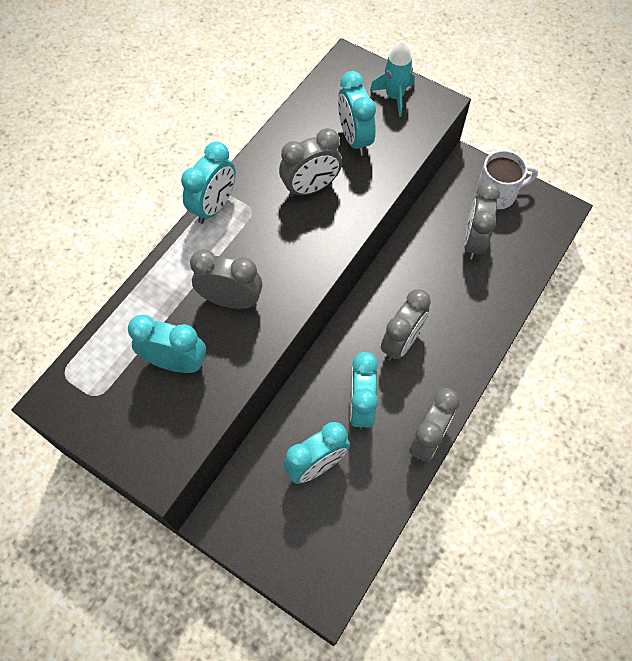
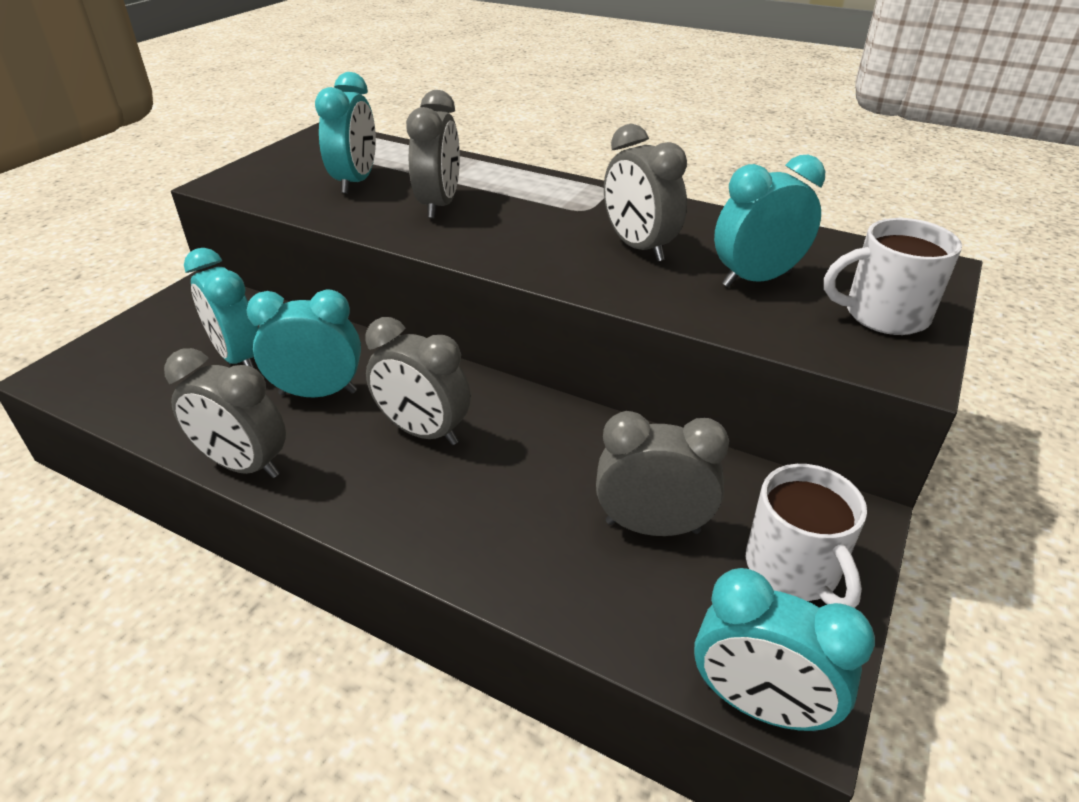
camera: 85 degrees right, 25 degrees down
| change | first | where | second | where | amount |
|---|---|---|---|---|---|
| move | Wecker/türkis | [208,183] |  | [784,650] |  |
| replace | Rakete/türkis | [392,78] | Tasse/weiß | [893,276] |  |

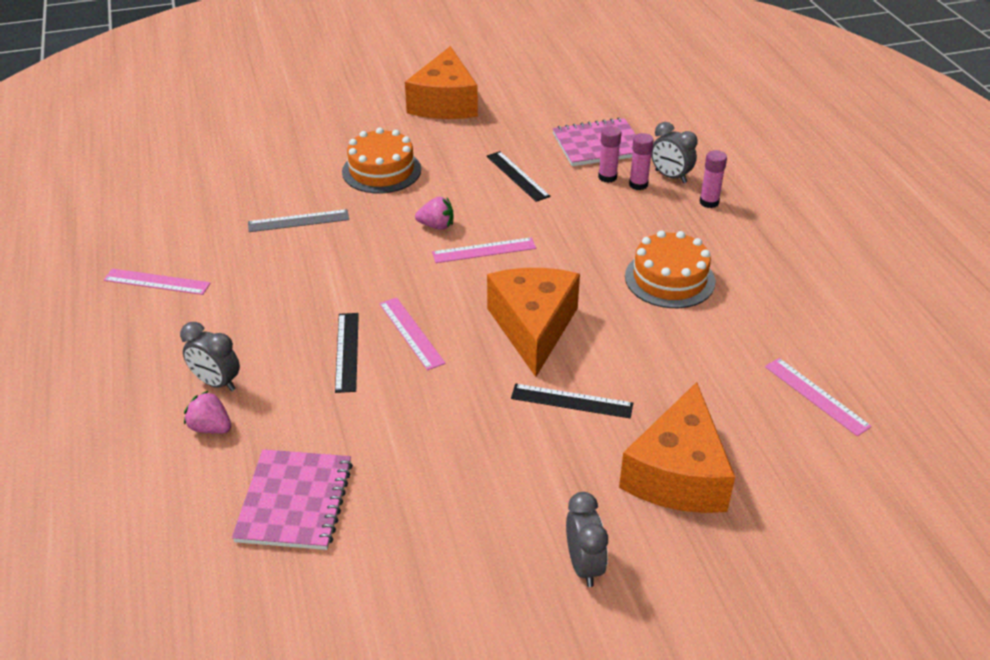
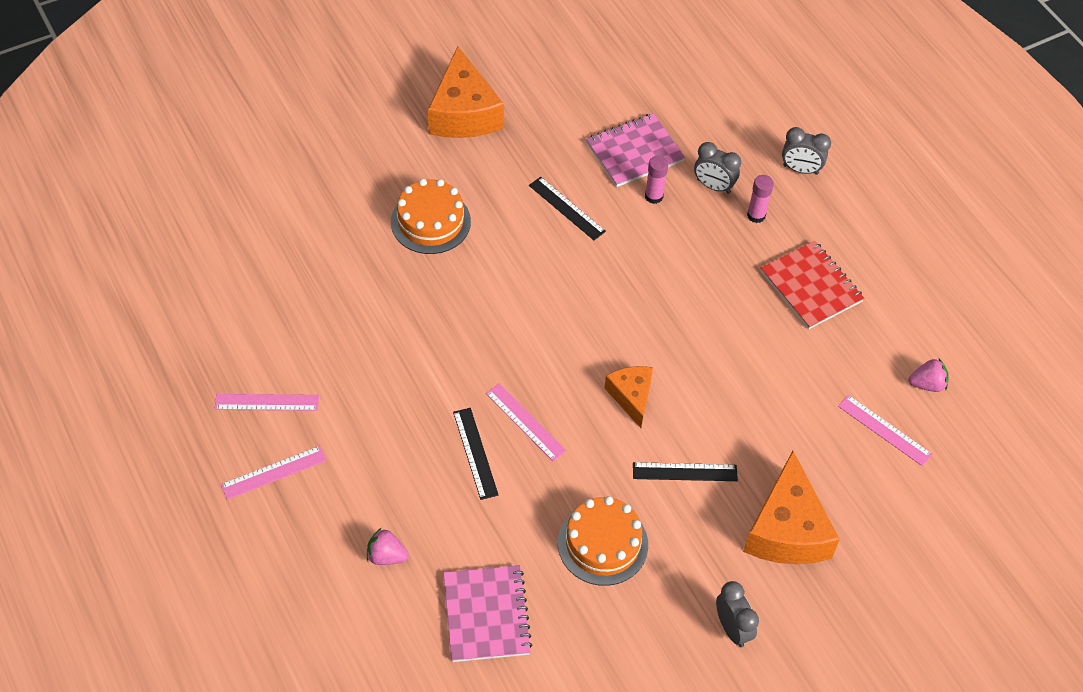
camera: 15 degrees left, 15 degrees up
| change | first | where | second | where | amount |
|---|---|---|---|---|---|
| delete | Lineal/grau | [298,220] |  |  |  |
| delete | Klebestift/rosa | [641,161] |  |  |  |
| insert |  |  | Notizbuch/rot | [812,285] |  |
| move | Wecker/grau | [210,356] |  | [806,151] |  |
| move | Erdbeere/rosa | [434,213] |  | [929,375] |  |
| move | Lineal/rosa | [484,250] |  | [274,473] |  |
| move | Kuchen/orange | [670,269] |  | [603,541] |  |
| resize | Käse/orange | [533,322] |  | [629,397] | x0.58 |

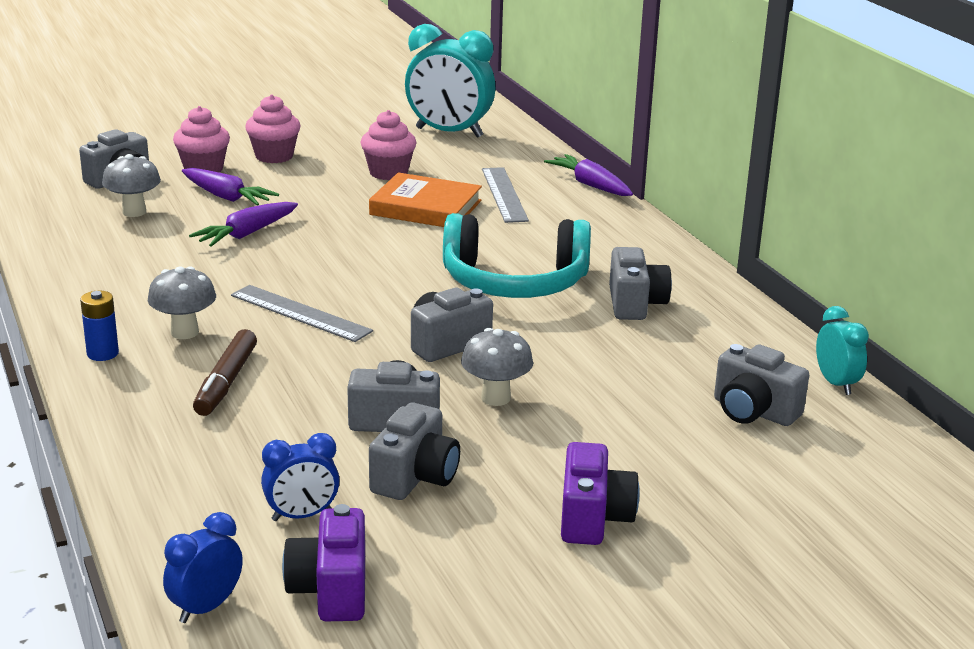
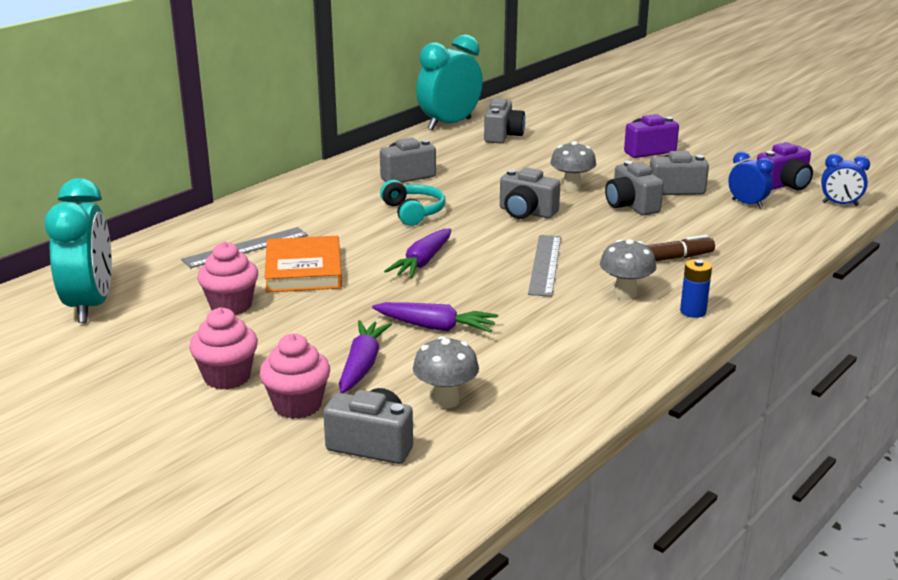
camera: 115 degrees left, 0 degrees up
| change | first | where | second | where | amount |
|---|---|---|---|---|---|
| move | Karotte/lila | [588,175] |  | [417,253] |  |
| resize | Kopfhörer/türkis | [517,255] |  | [412,203] | x0.57 |
| resize | Wecker/türkis | [842,350] |  | [449,82] | x1.97 |

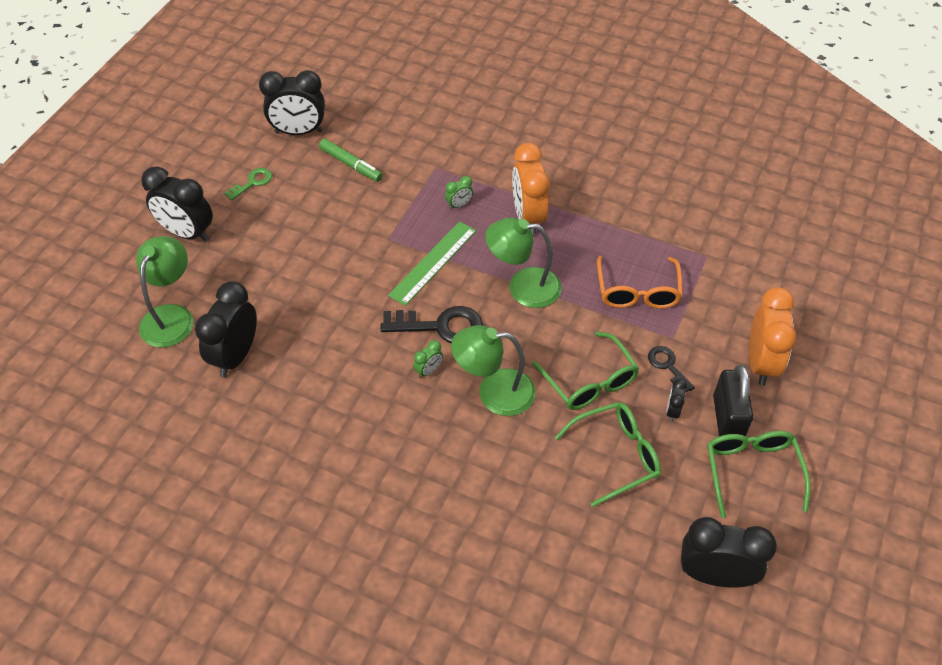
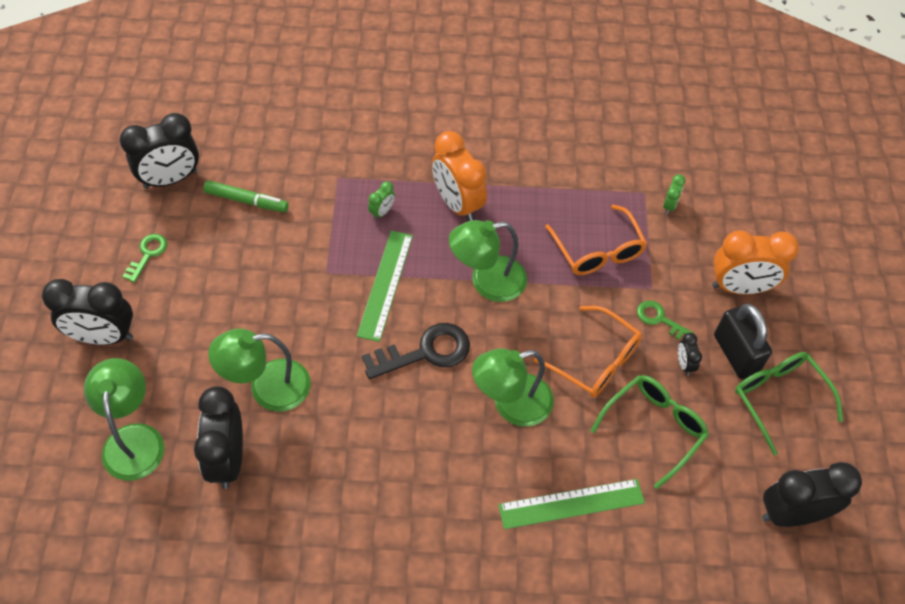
camera: 25 degrees left, 5 degrees up
| change | first | where | second | where | amount |
|---|---|---|---|---|---|
| insert |  |  | Lampe/grün | [259,370] |  |
| insert |  |  | Lineal/grün | [571,504] |  |
| move | Wecker/grün | [428,359] |  | [674,194] |  |
| recolor | Brille/grün | [585,371] | Brille/orange | [588,351] |  |
| recolor | Schlüssel/schwarz | [671,369] | Schlüssel/grün | [665,320] |  |
| rotate | Wecker/orange | [773,336] |  | [755,262] | 105 degrees clockwise |

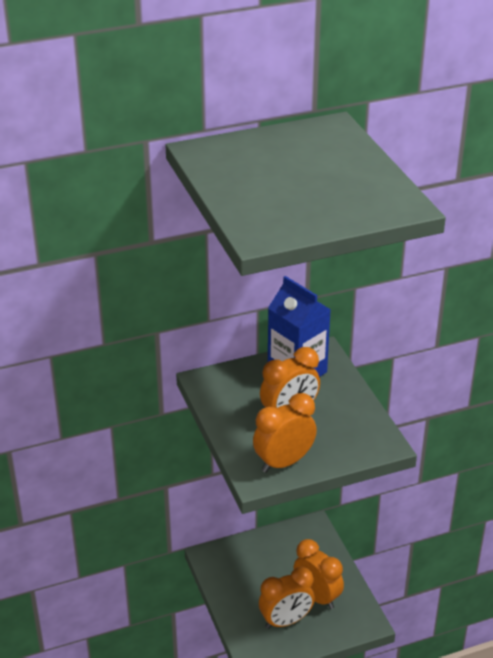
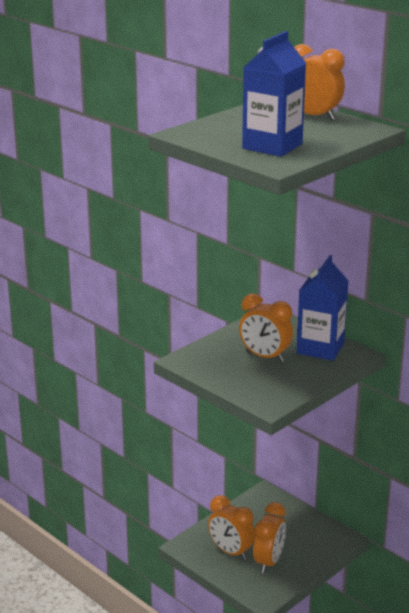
camera: 65 degrees right, 10 degrees down
| change | first | where | second | where | amount |
|---|---|---|---|---|---|
| insert |  |  | Getränkekarton/blau | [274,94] |  |
| move | Wecker/orange | [285,433] |  | [319,82] |  |

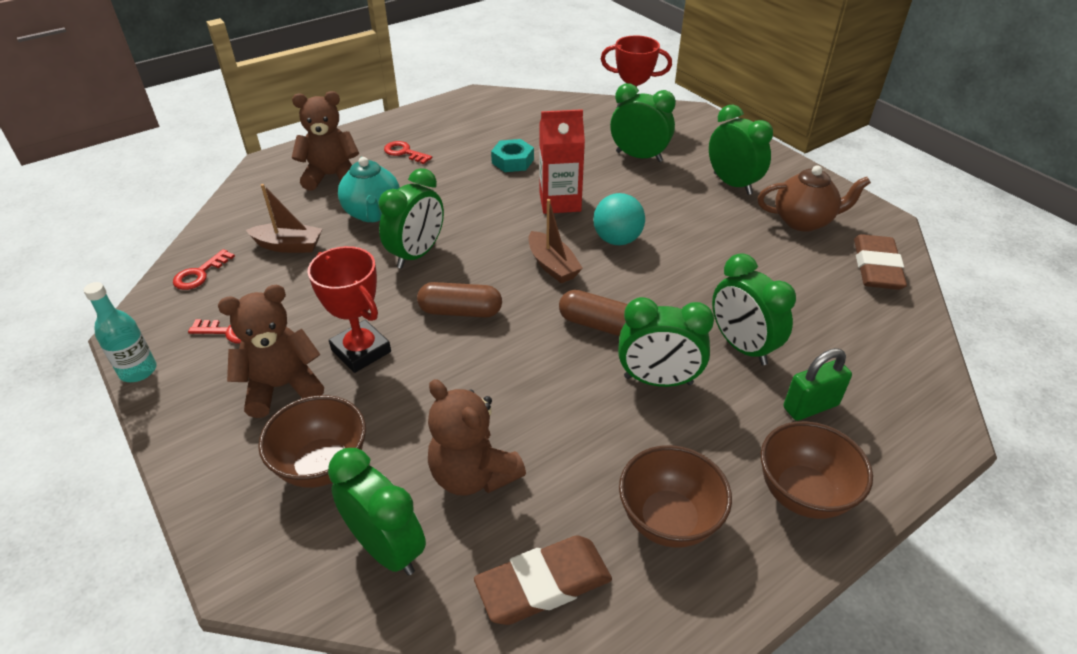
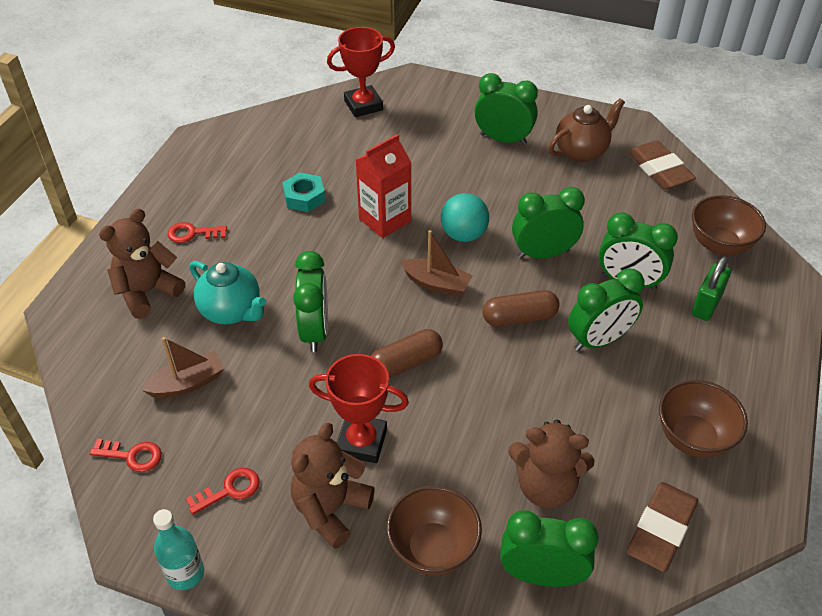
camera: 35 degrees left, 5 degrees up
| change | first | where | second | where | amount |
|---|---|---|---|---|---|
| move | Wecker/grün | [643,122] |  | [548,223] |  |
| move | Schüssel/braun | [817,470] |  | [729,225] |  |
| rotate | Schlüssel/rot | [204,269] |  | [126,455] | 75 degrees counterclockwise |

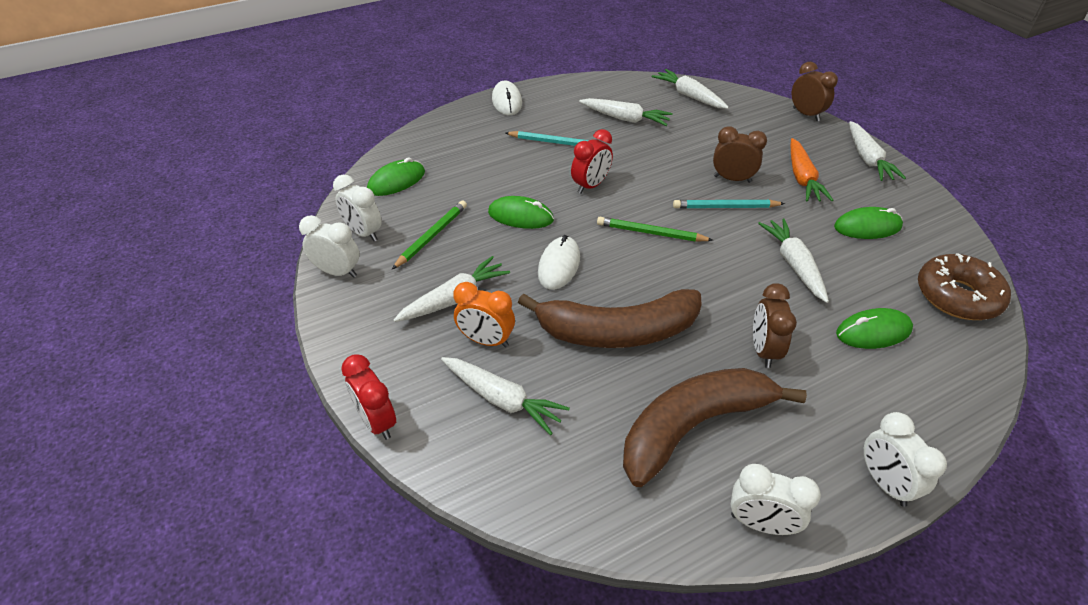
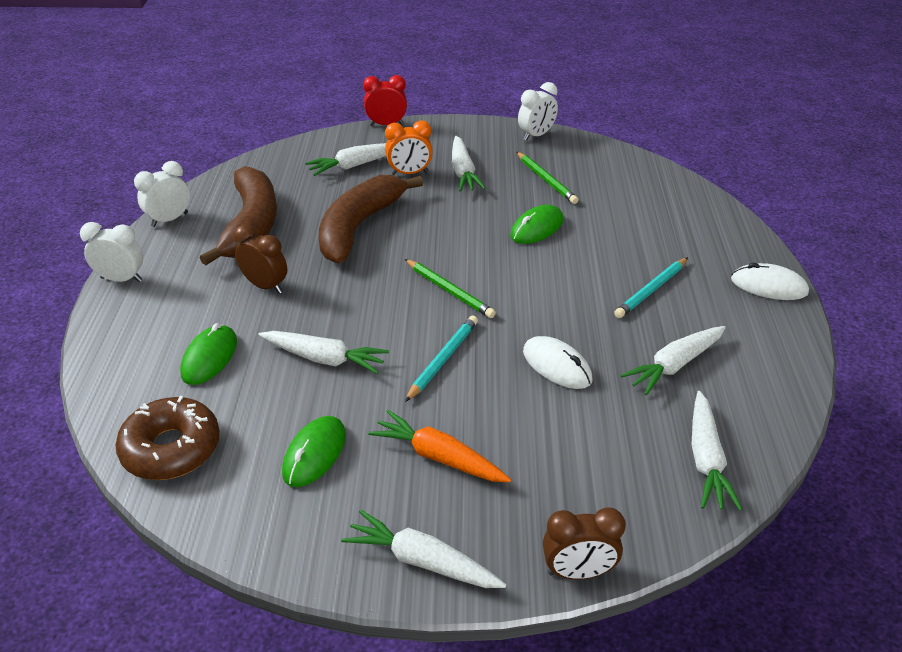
camera: 120 degrees right, 5 degrees down
| change | first | where | second | where | amount |
|---|---|---|---|---|---|
| delete | Wecker/weiß | [357,208] |  |  |  |
| delete | Computermaus/grün | [396,176] |  |  |  |
| delete | Wecker/rot | [592,161] |  |  |  |
| delete | Wecker/braun | [740,154] |  |  |  |
| move | Computermaus/weiß | [559,262] |  | [557,362] |  |
| rotate | Wecker/orange | [484,314] |  | [409,147] | 150 degrees counterclockwise |
| rotate | Bleistift/grün | [655,229] |  | [450,288] | 90 degrees clockwise |
| rotate | Karotte/weiß | [690,89] |  | [717,451] | 105 degrees clockwise |

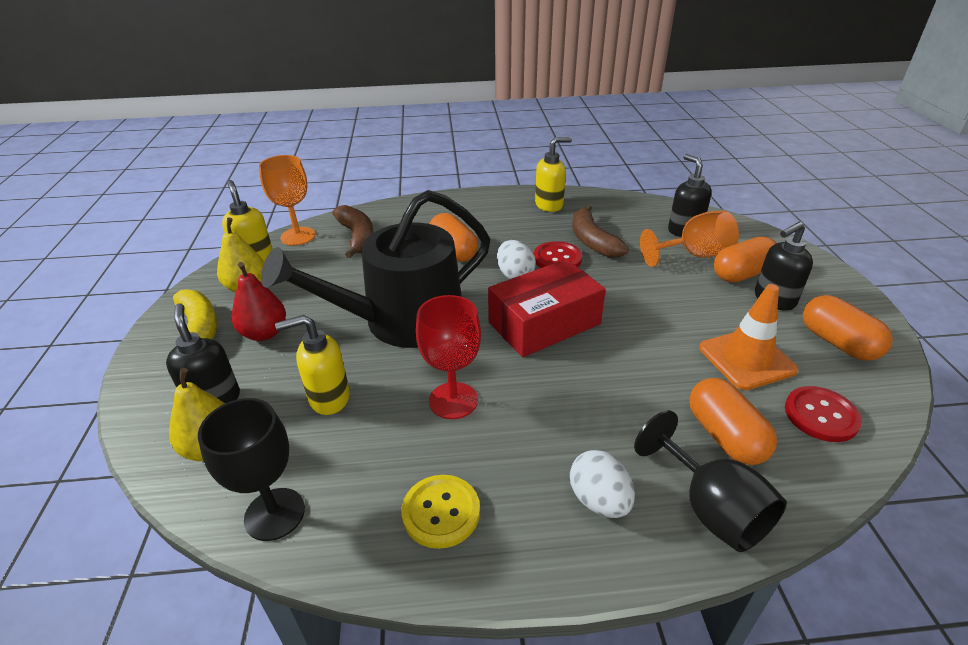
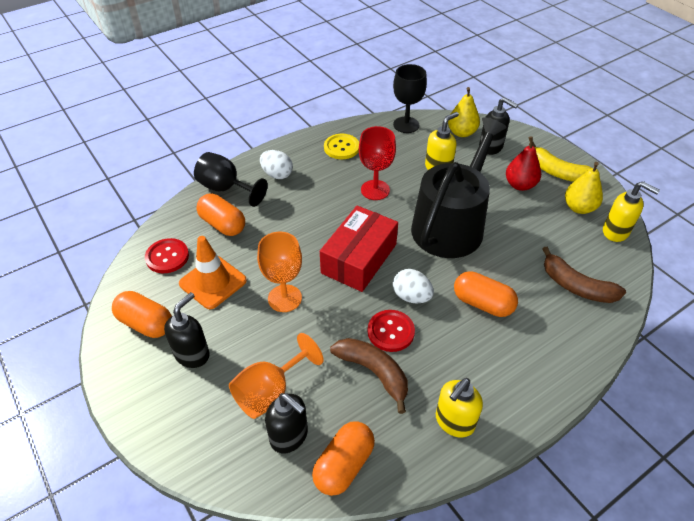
camera: 150 degrees right, 10 degrees up
| change | first | where | second | where | amount |
|---|---|---|---|---|---|
| move | Kelch/orange | [287,200] |  | [279,272] |  |
| move | Kapsel/orange | [745,260] |  | [343,458] |  |

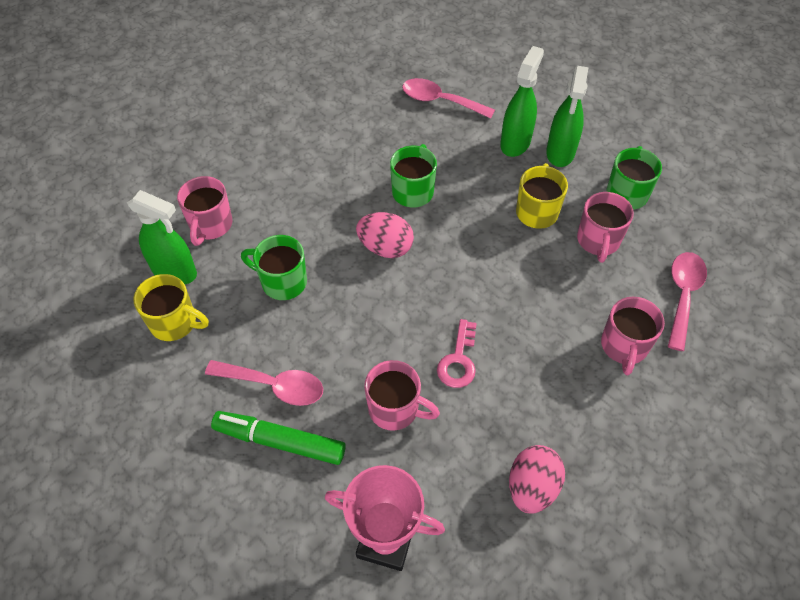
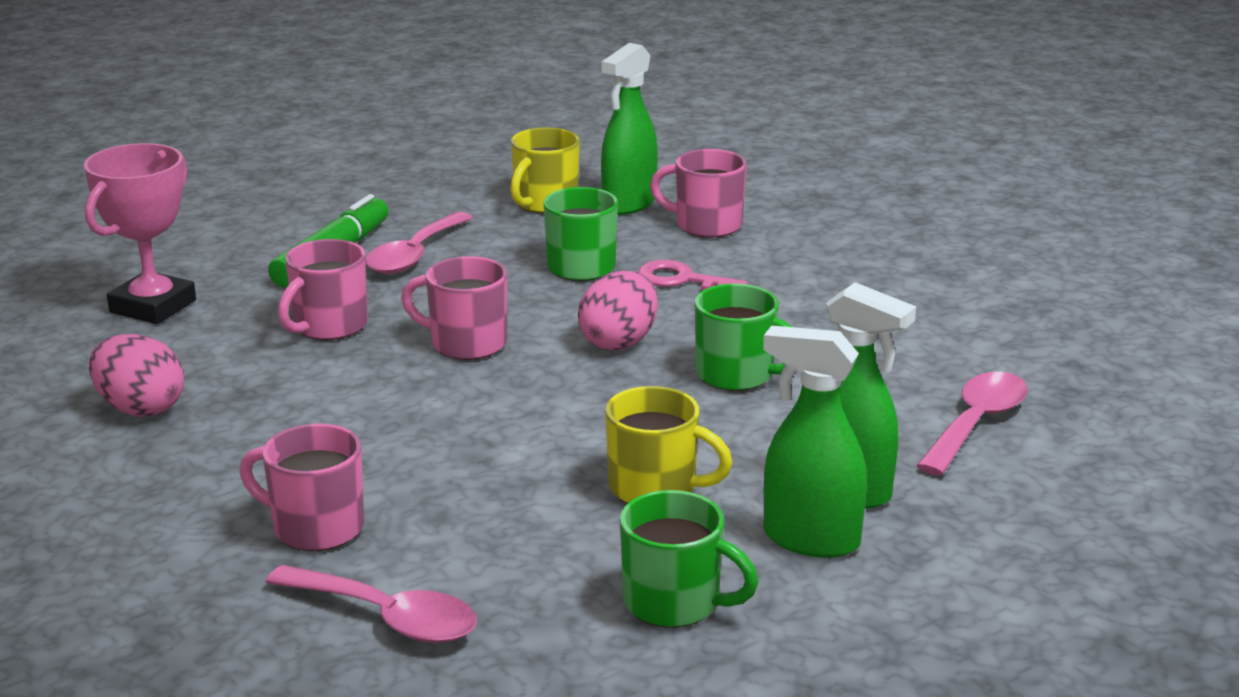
camera: 100 degrees right, 30 degrees down
| change | first | where | second | where | amount |
|---|---|---|---|---|---|
| move | Schlüssel/rosa | [457,353] |  | [693,275] |  |
| move | Tasse/rosa | [605,227] |  | [454,308] |  |

